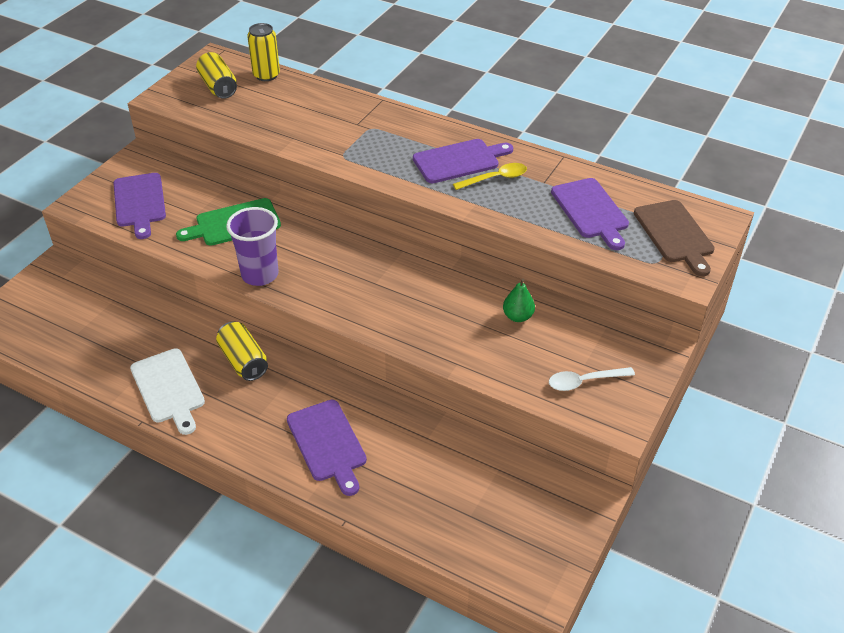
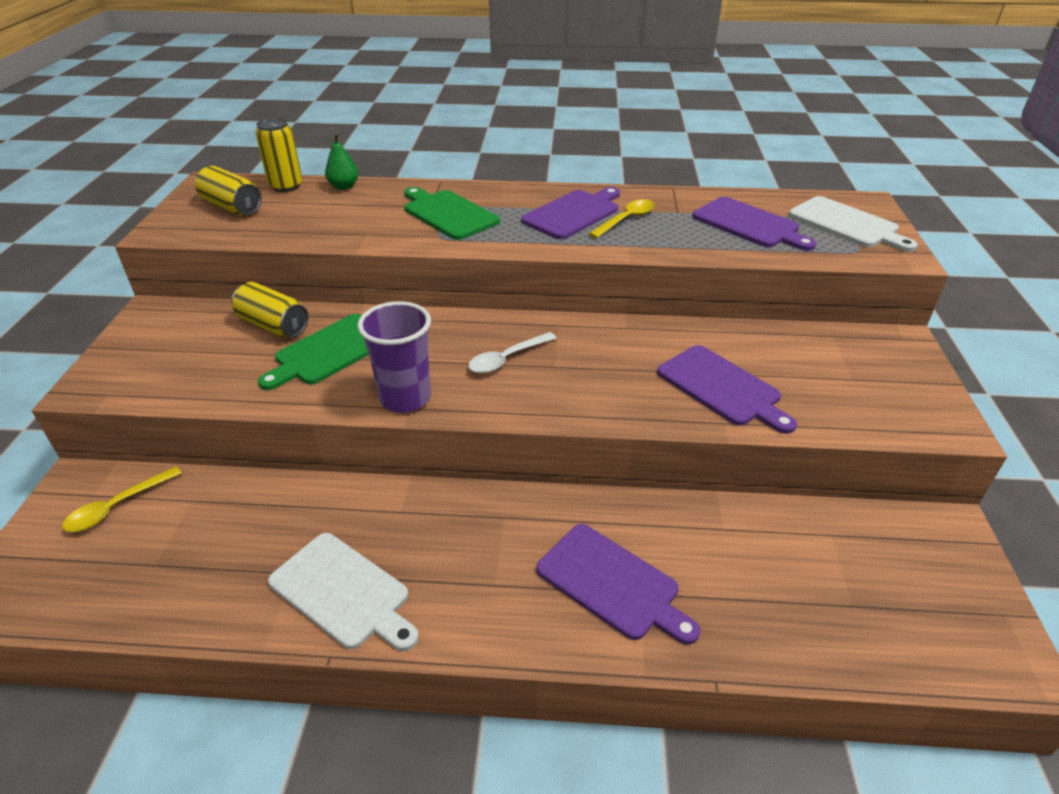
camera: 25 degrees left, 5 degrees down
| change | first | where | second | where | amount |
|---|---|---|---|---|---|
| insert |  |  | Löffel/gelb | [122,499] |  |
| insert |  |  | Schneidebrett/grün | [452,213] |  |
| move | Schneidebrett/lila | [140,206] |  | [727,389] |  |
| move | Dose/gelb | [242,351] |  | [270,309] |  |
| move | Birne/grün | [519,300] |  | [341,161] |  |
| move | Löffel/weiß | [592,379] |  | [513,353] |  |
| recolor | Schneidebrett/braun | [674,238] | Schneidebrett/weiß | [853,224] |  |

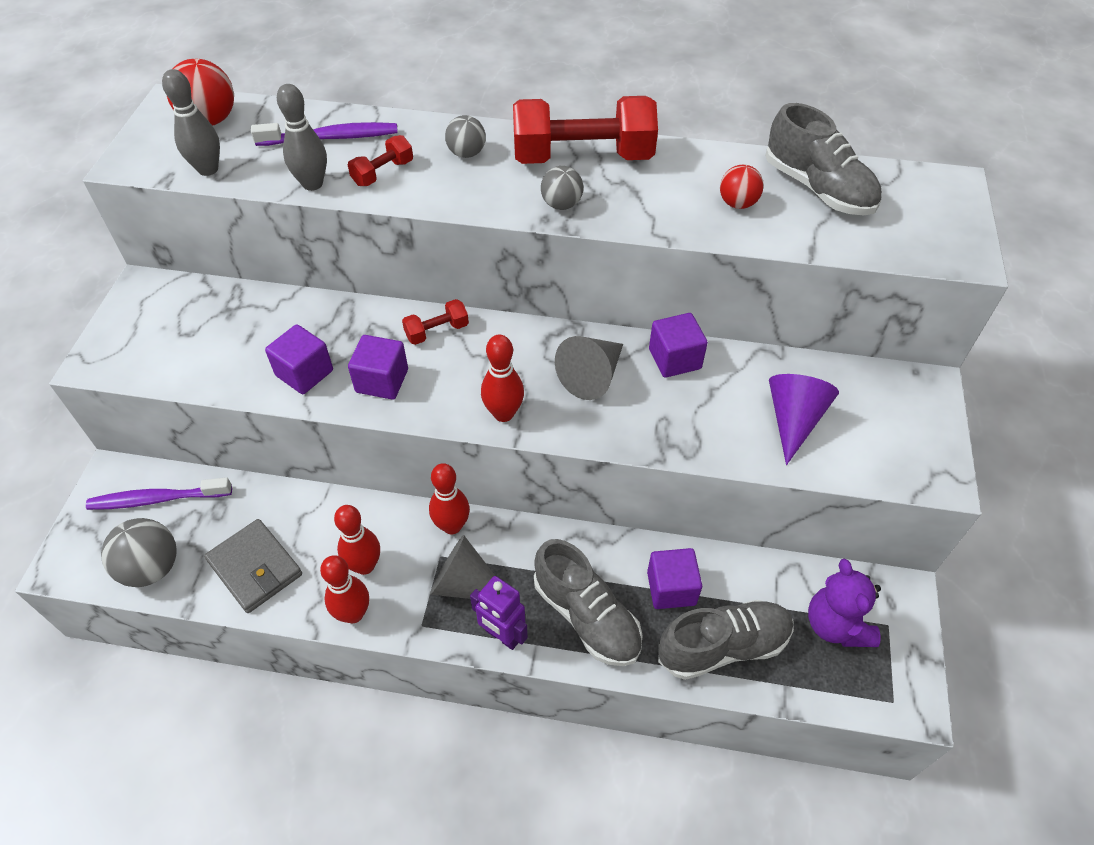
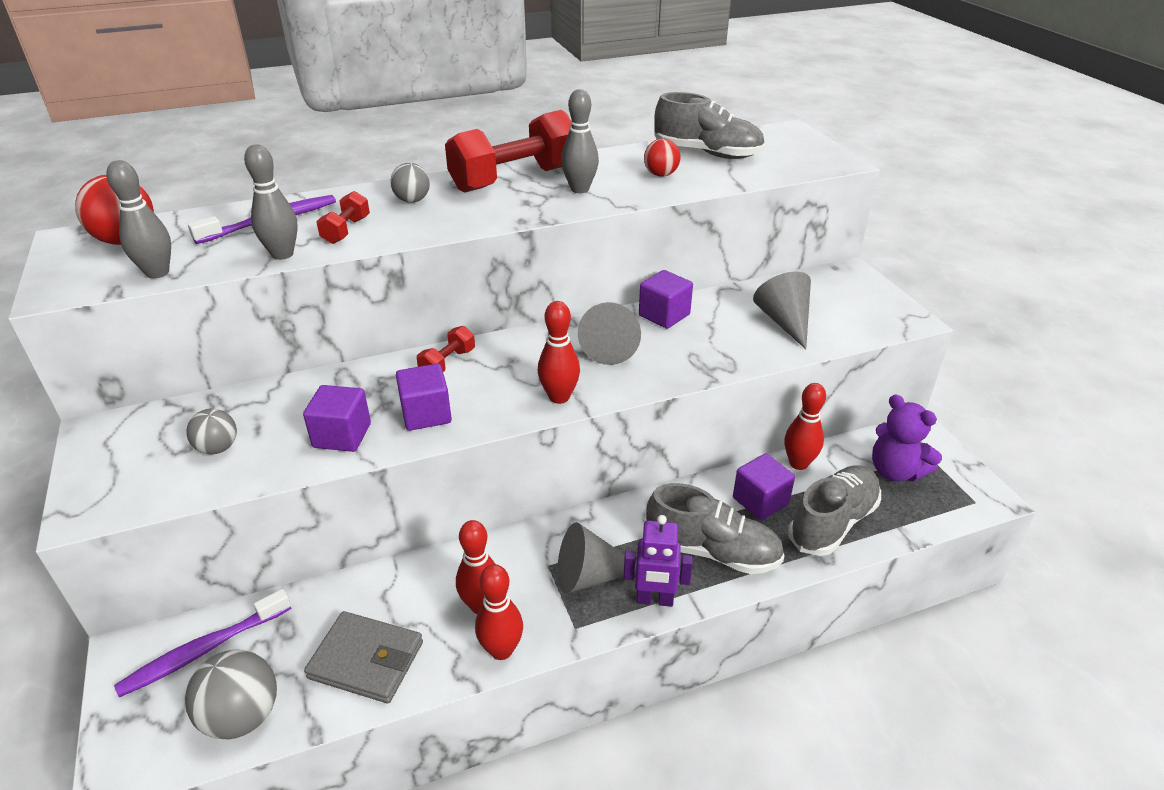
camera: 30 degrees left, 15 degrees down
| change | first | where | second | where | amount |
|---|---|---|---|---|---|
| insert |  |  | Bowlingkegel/grau | [580,141] |  |
| move | Bowlingkegel/rot | [449,499] |  | [805,426] |  |
| move | Ball/grau | [562,188] |  | [211,431] |  |
| recolor | Kegel/lila | [804,419] | Kegel/grau | [782,310] |  |

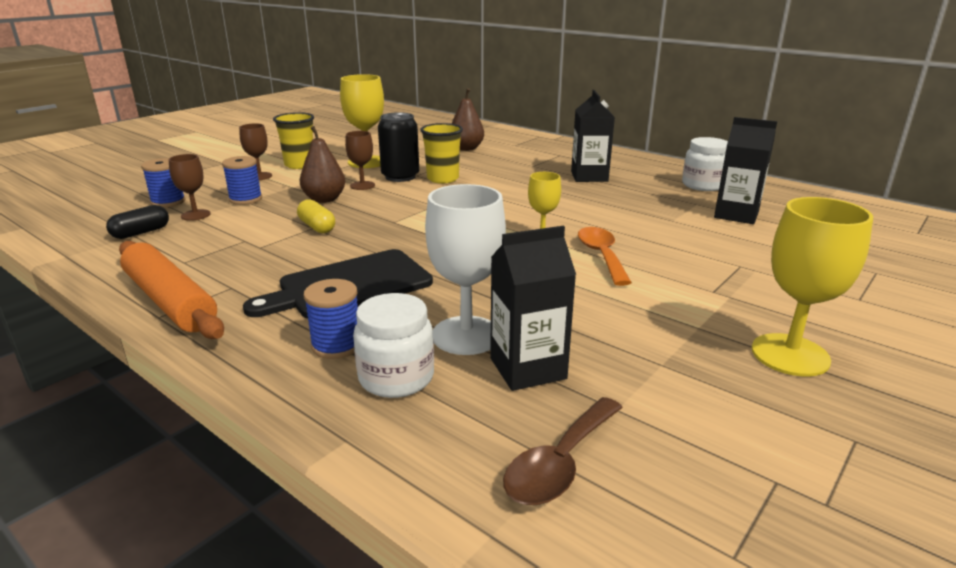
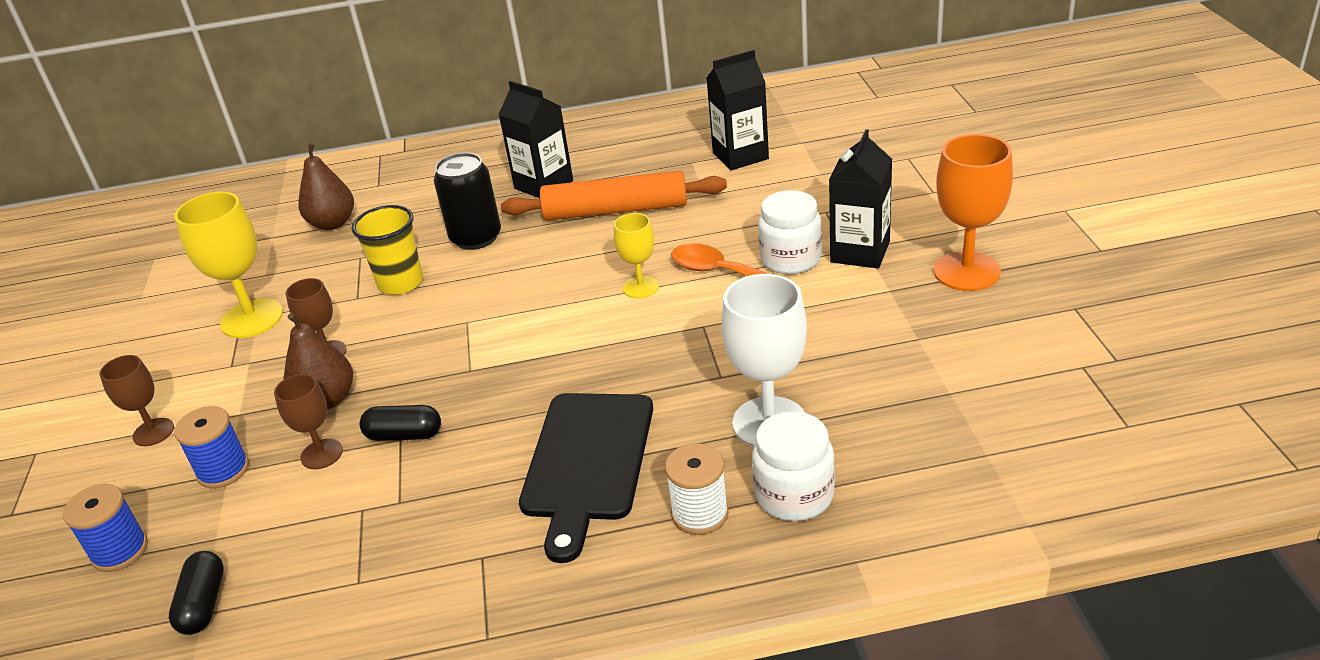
camera: 45 degrees left, 10 degrees up
| change | first | where | second | where | amount |
|---|---|---|---|---|---|
| delete | Becher/gelb | [293,140] |  |  |  |
| delete | Löffel/braun | [563,451] |  |  |  |
| move | Nudelholz/orange | [171,290] |  | [614,196] |  |
| move | Kelch/braun | [189,187] |  | [308,421] |  |
| move | Dose/schwarz | [398,147] |  | [467,201] |  |
| move | Getränkekarton/schwarz | [533,308] |  | [860,199] |  |
| move | Einmachglas/weiß | [705,164] |  | [790,232] |  |
| recolor | Kapsel/gelb | [316,216] | Kapsel/schwarz | [400,423] |  |
| recolor | Garnrolle/blau | [331,319] | Garnrolle/weiß | [697,489] |  |
| recolor | Kelch/gelb | [812,287] | Kelch/orange | [973,212] |  |

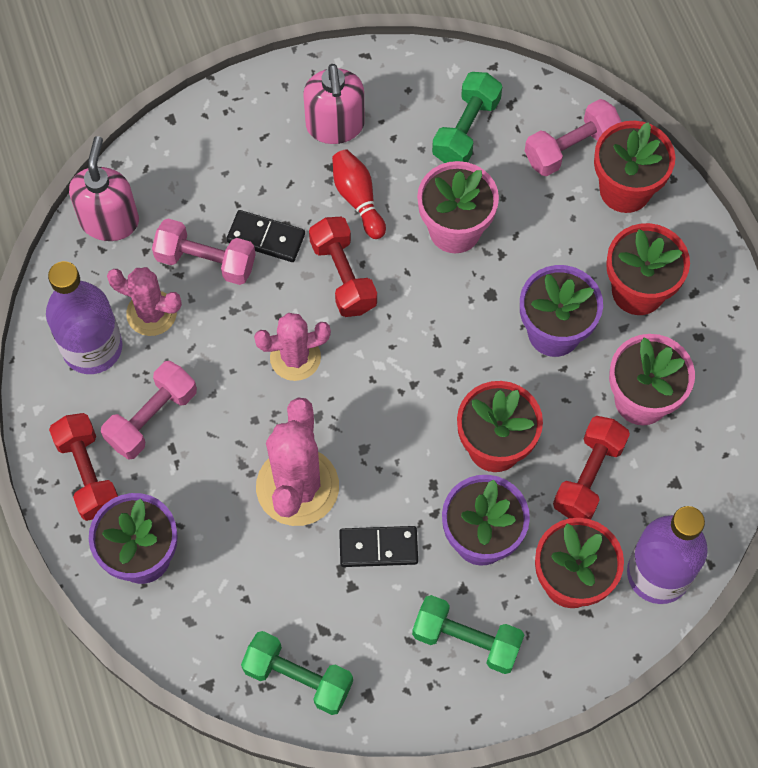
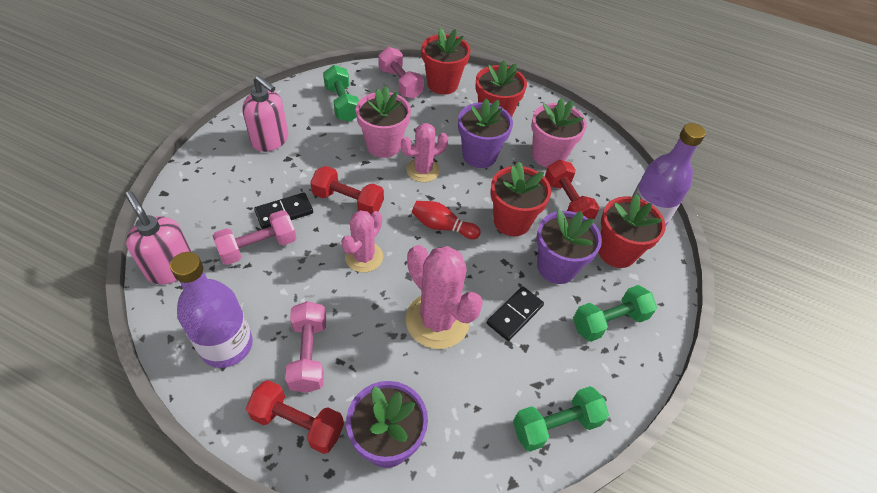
camera: 50 degrees left, 15 degrees down
| change | first | where | second | where | amount |
|---|---|---|---|---|---|
| move | Kaktus/rosa | [144,301] |  | [424,152] |  |
| move | Bowlingkegel/rot | [359,194] |  | [446,220] |  |
| rotate | Hantel/rosa | [573,137] |  | [401,73] | 45 degrees counterclockwise |

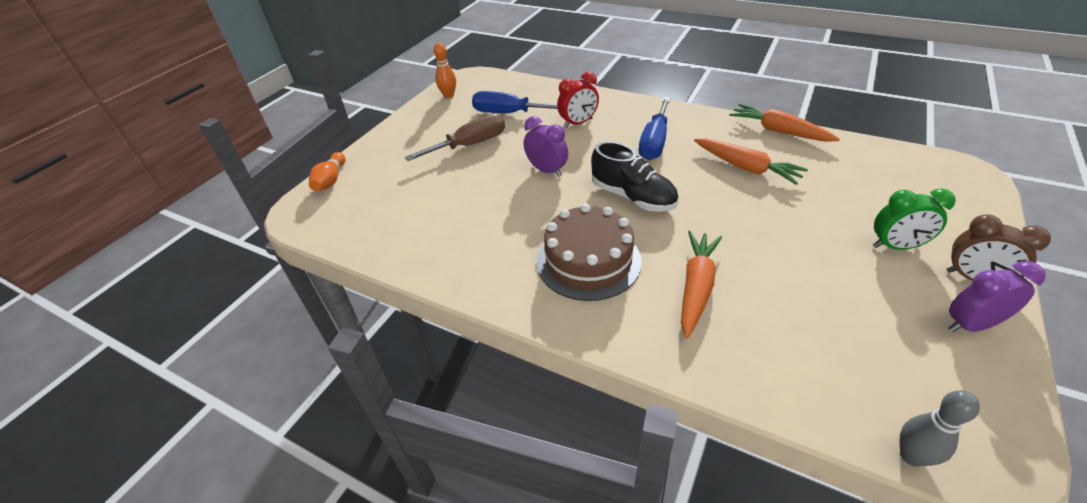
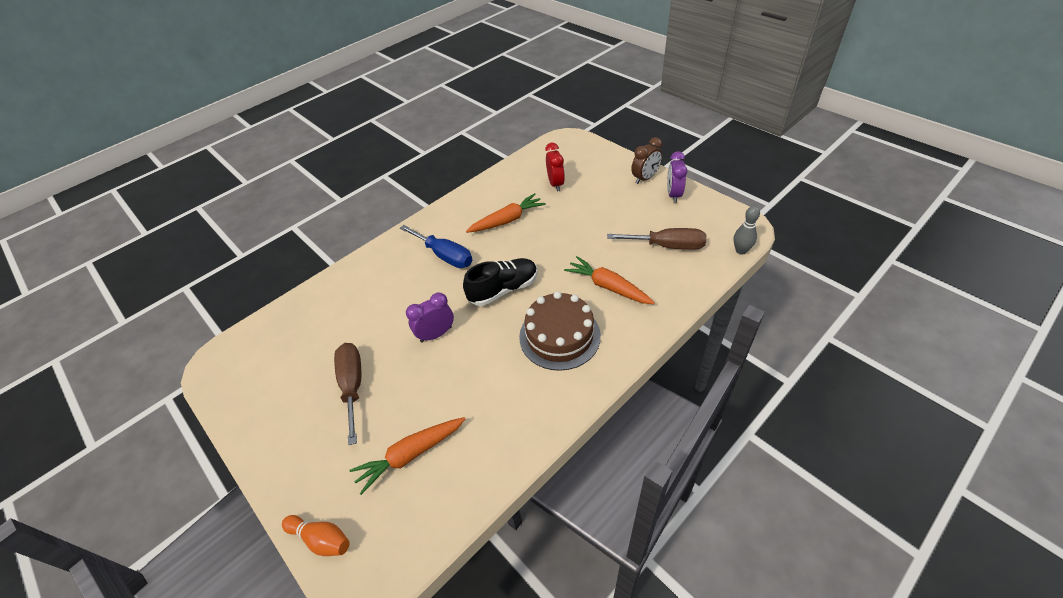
camera: 70 degrees left, 5 degrees up
| change | first | where | second | where | amount |
|---|---|---|---|---|---|
| delete | Bowlingkegel/orange | [445,70] |  |  |  |
| delete | Schraubenzieher/blau | [515,102] |  |  |  |
| delete | Wecker/grün | [914,219] |  |  |  |
| insert |  |  | Schraubenzieher/braun | [656,239] |  |
| move | Wecker/rot | [578,100] |  | [555,167] |  |
| move | Karotte/orange | [784,123] |  | [407,456] |  |

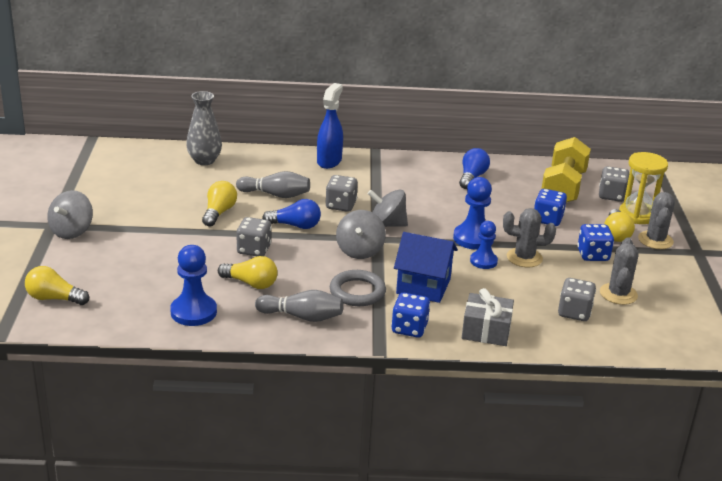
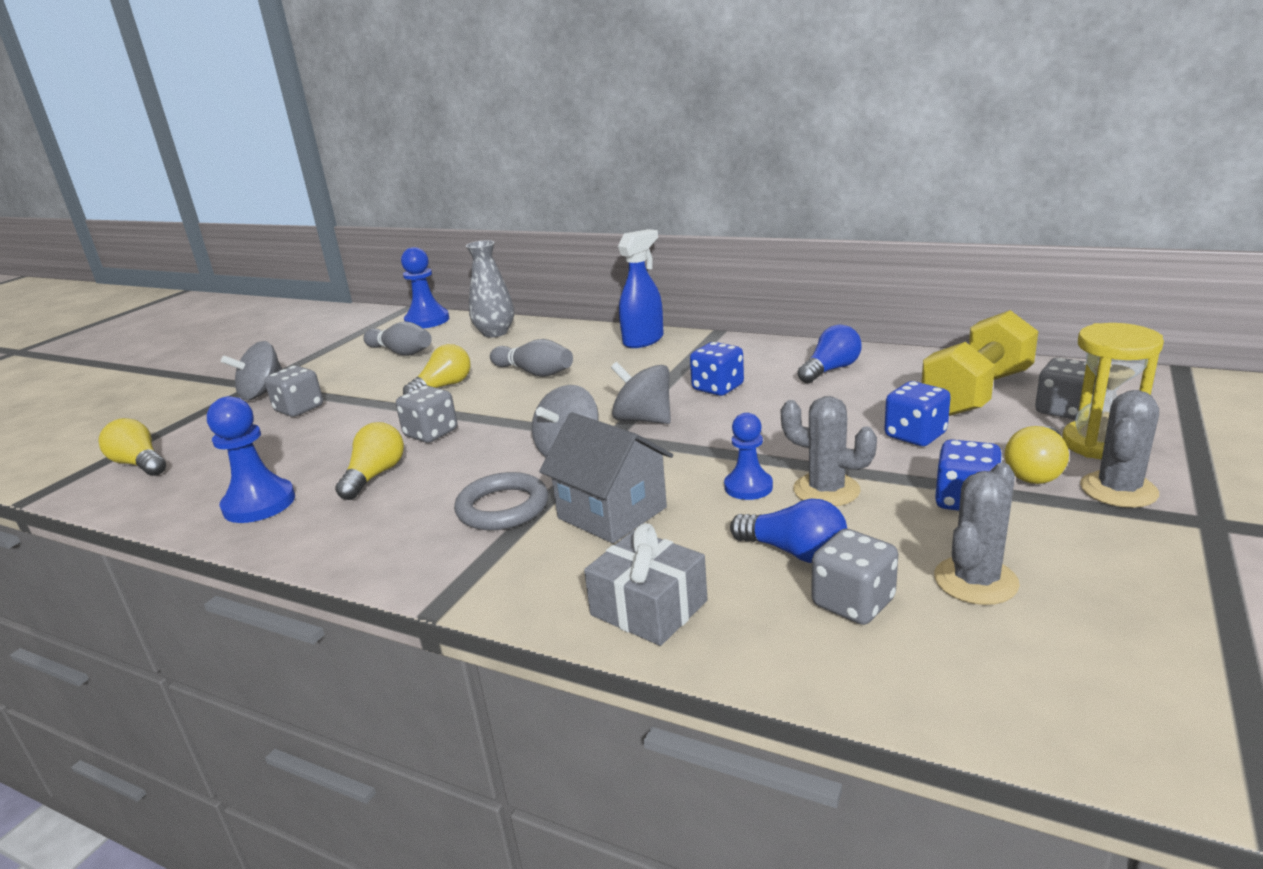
camera: 30 degrees right, 5 degrees down
| change | first | where | second | where | amount |
|---|---|---|---|---|---|
| move | Bowlingkegel/grau | [299,306] |  | [397,338] |  |
| move | Glühbirne/blau | [291,214] |  | [788,531] |  |
| move | Spielwürfel/grau | [341,193] |  | [293,391] |  |
| move | Spielwürfel/blau | [410,315] |  | [717,369] |  |
| move | Bauer/blau | [473,213] |  | [425,288] |  |
| recolor | Haus/blau | [426,267] | Haus/grau | [606,477] |  |
| rotate | Glühbirne/gelb | [247,272] |  | [369,461] | 120 degrees counterclockwise |

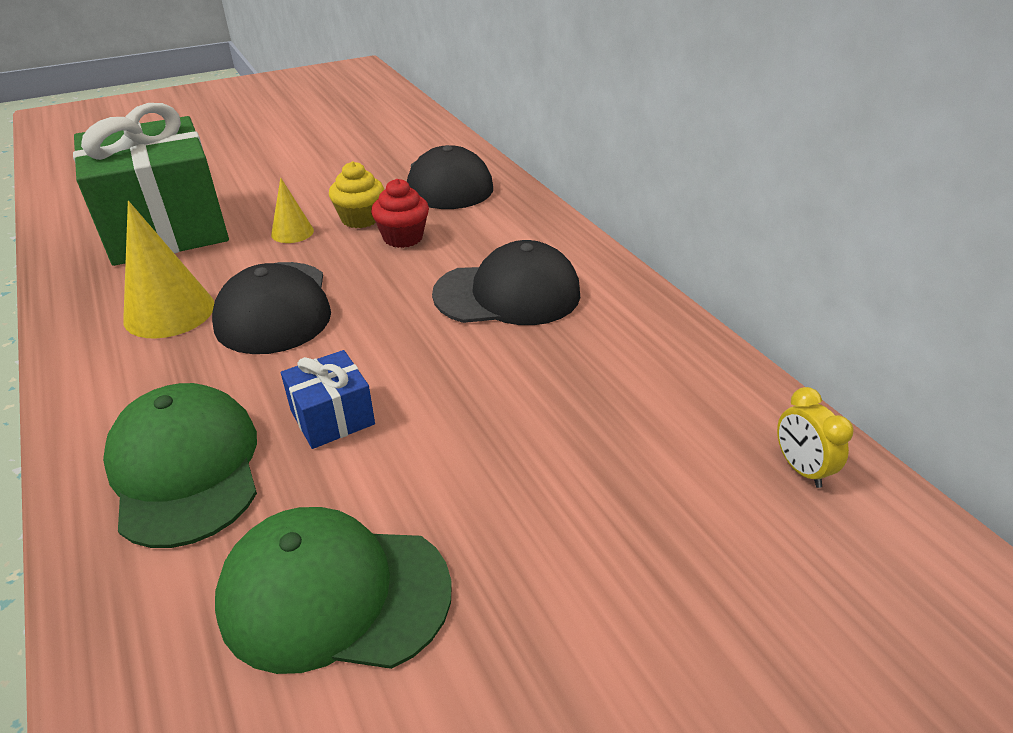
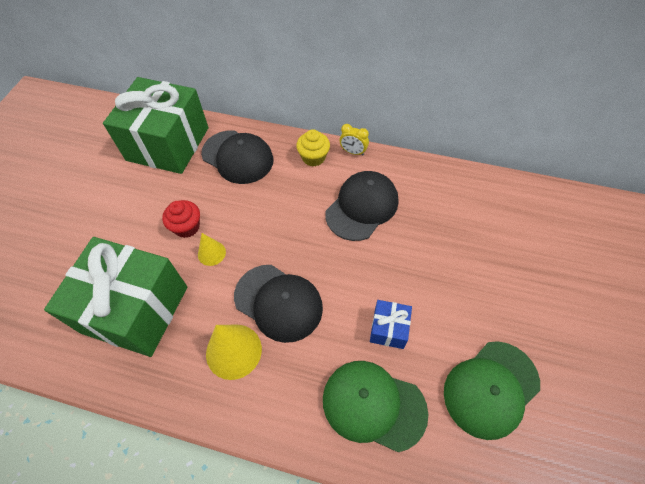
camera: 45 degrees left, 20 degrees up
| change | first | where | second | where | amount |
|---|---|---|---|---|---|
| insert |  |  | Geschenk/grün | [156,125] |  |
| move | Muffin/gelb | [356,194] |  | [313,148] |  |
| move | Muffin/rot | [400,213] |  | [181,219] |  |
| move | Wecker/gelb | [815,437] |  | [354,140] |  |

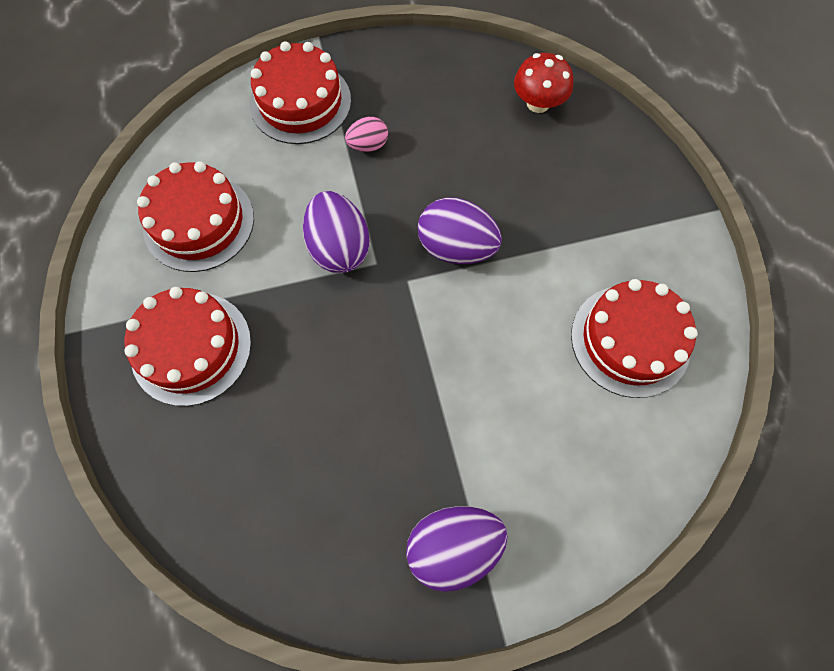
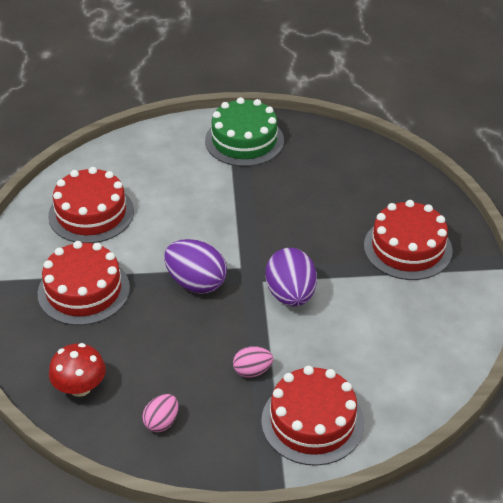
camera: 170 degrees left, 25 degrees down
| change | first | where | second | where | amount |
|---|---|---|---|---|---|
| insert |  |  | Ei/rosa | [160,413] |  |
| move | Kuchen/rot | [195,216] |  | [84,283] |  |
| replace | Ei/lila | [457,549] | Kuchen/grün | [244,131] |  |

